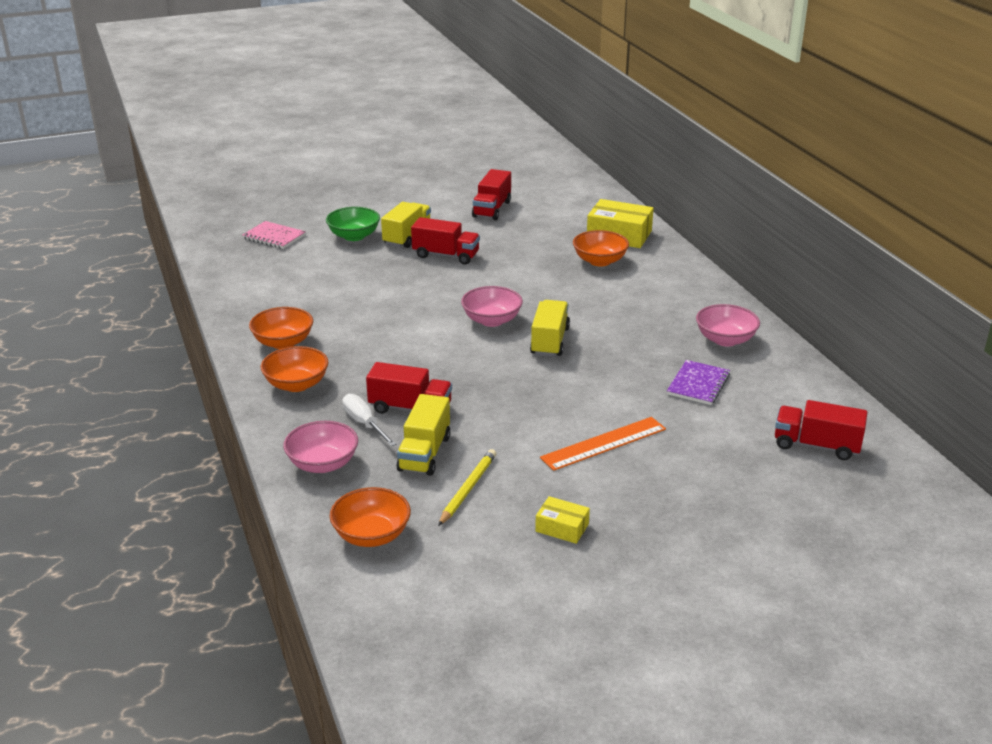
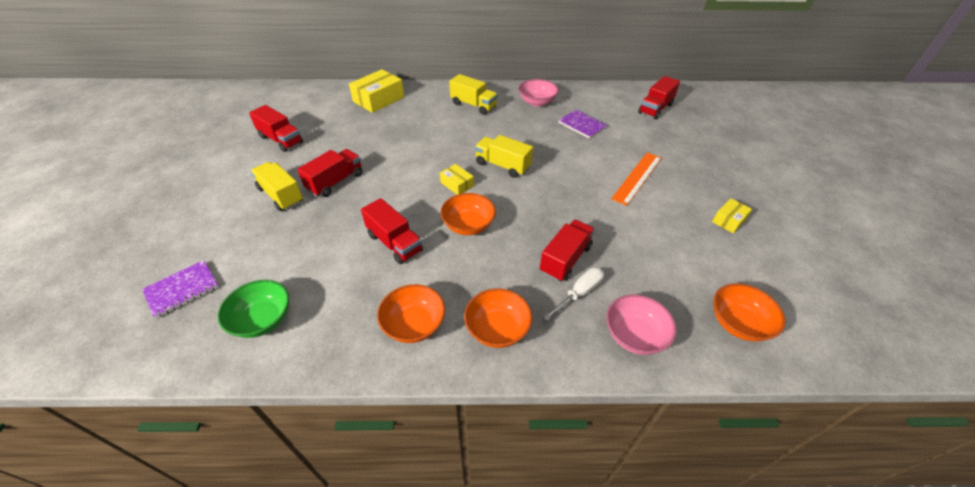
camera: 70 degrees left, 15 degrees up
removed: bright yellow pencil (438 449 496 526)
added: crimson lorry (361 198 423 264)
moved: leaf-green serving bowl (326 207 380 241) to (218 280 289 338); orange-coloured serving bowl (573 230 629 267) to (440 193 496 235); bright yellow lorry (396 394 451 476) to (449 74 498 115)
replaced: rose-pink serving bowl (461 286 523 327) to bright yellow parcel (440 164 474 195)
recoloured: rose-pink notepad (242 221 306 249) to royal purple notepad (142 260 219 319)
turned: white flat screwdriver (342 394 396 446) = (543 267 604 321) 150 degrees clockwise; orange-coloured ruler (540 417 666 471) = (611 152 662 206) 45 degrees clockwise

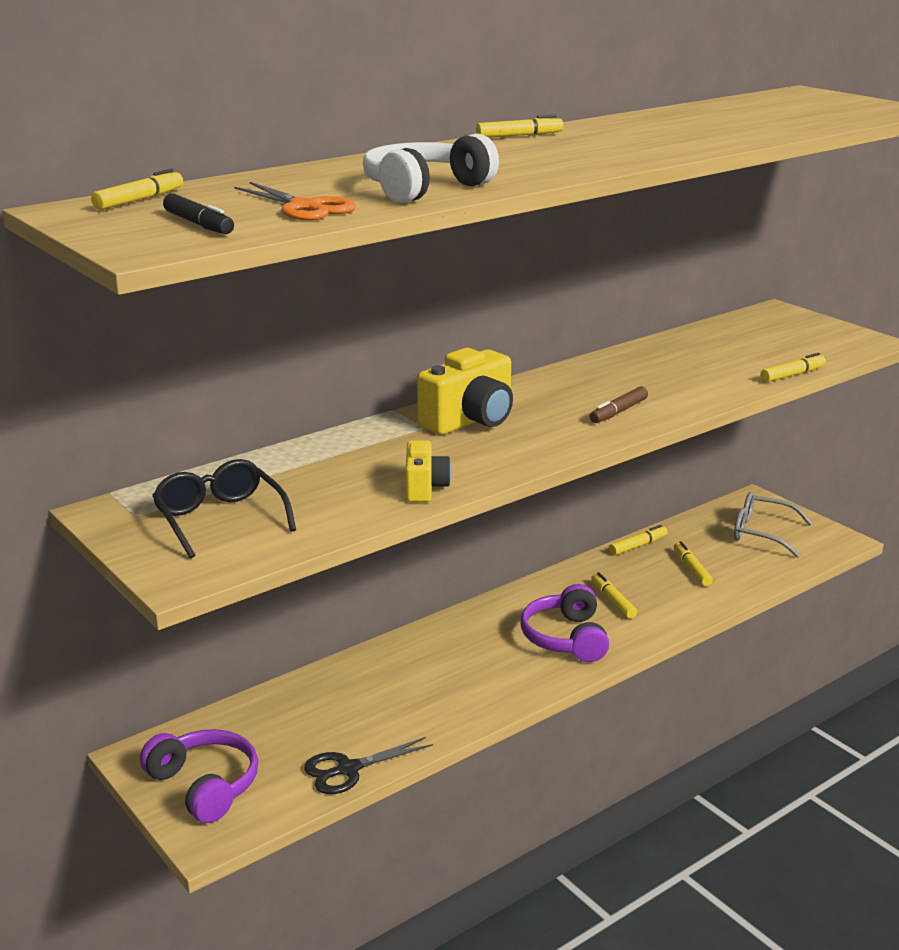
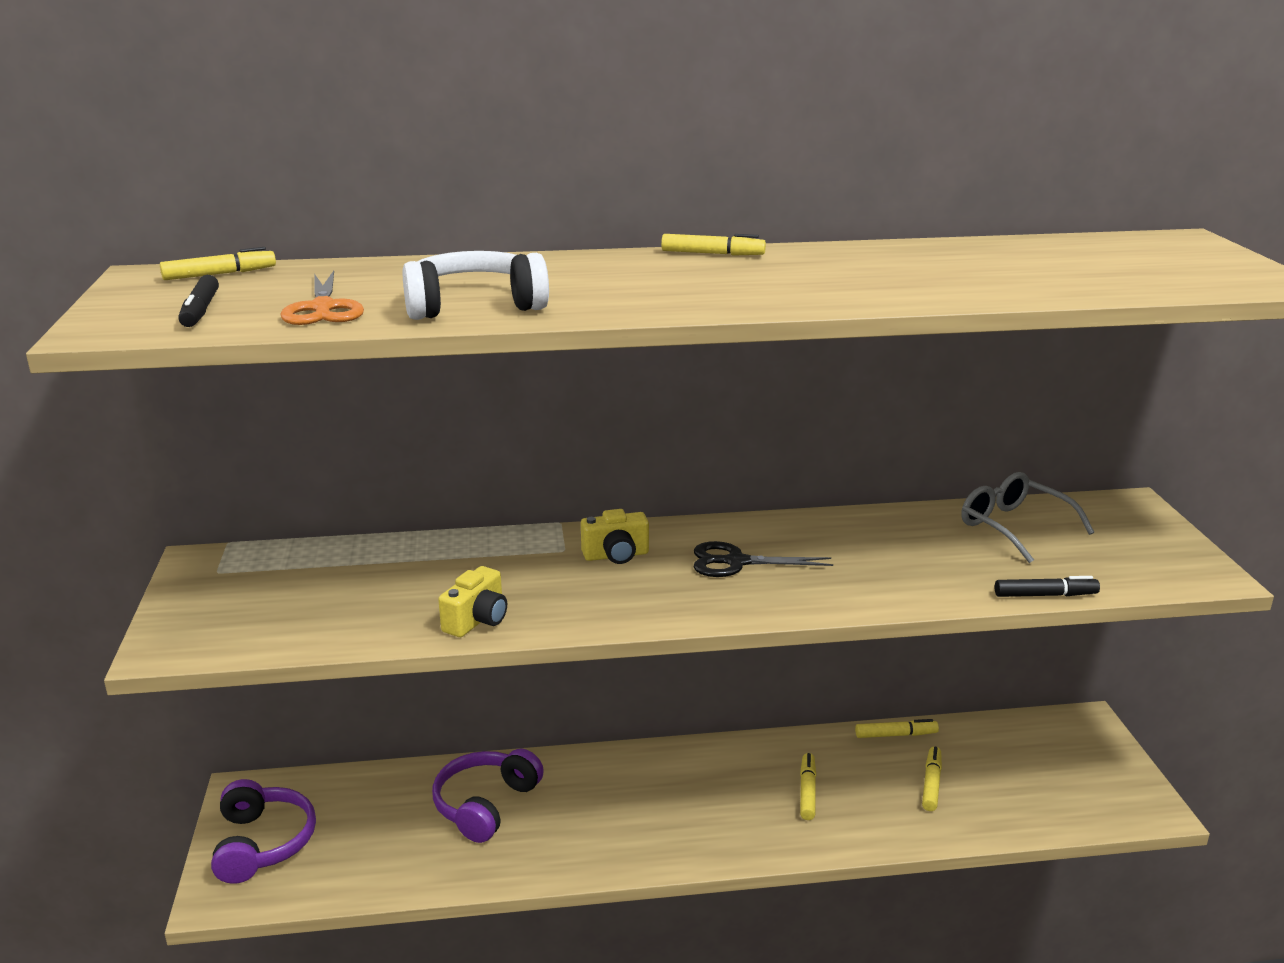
camera: 30 degrees right, 0 degrees up
removed: russet felt pen (590 386 648 423); black eyeglasses (152 459 296 558)
moved: gray eyeglasses (734 492 812 558) to (961 472 1094 563); royal purple over-ear headphones (521 584 609 662) to (432 749 544 843); black pair of scissors (304 737 433 794) to (694 541 833 577)
recoloured: bright yellow felt pen (760 353 826 382) to black felt pen (994 576 1100 597)
resized: bright yellow compact camera (417 348 513 435) = (581 509 649 564) x0.59

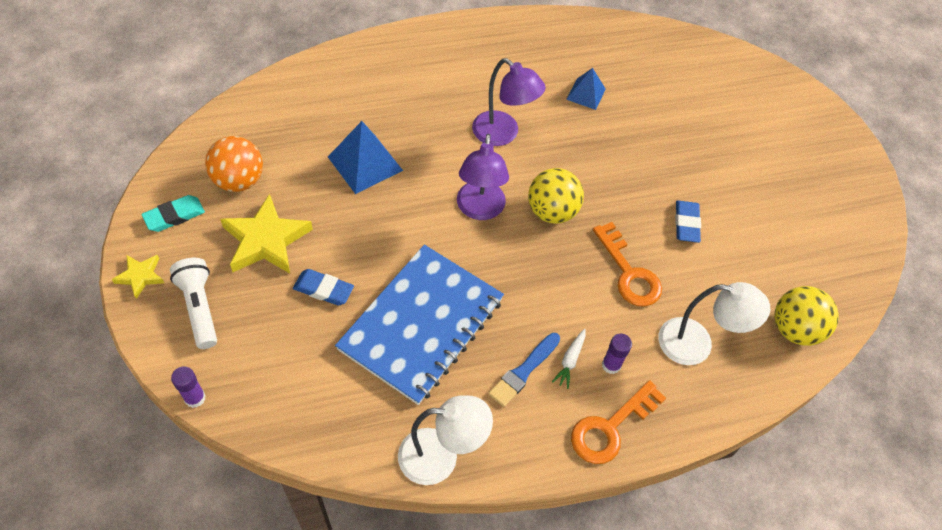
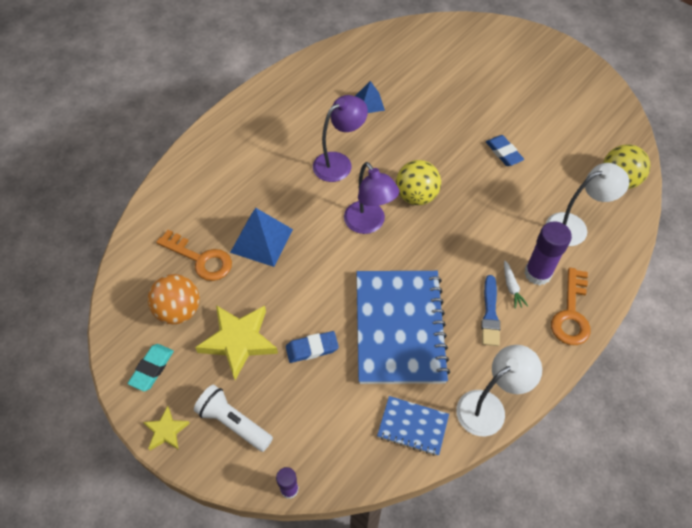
camera: 30 degrees left, 0 degrees up
added: royal blue notepad (377 396 449 456)
moved: orange-coloured key (593 222 662 307) to (156 230 232 281)
turned: royal purple reading lamp (472 58 546 146) = (313 95 368 182) 45 degrees counterclockwise
resized: royal purple glue stick (602 334 632 374) = (524 221 572 285) x1.77

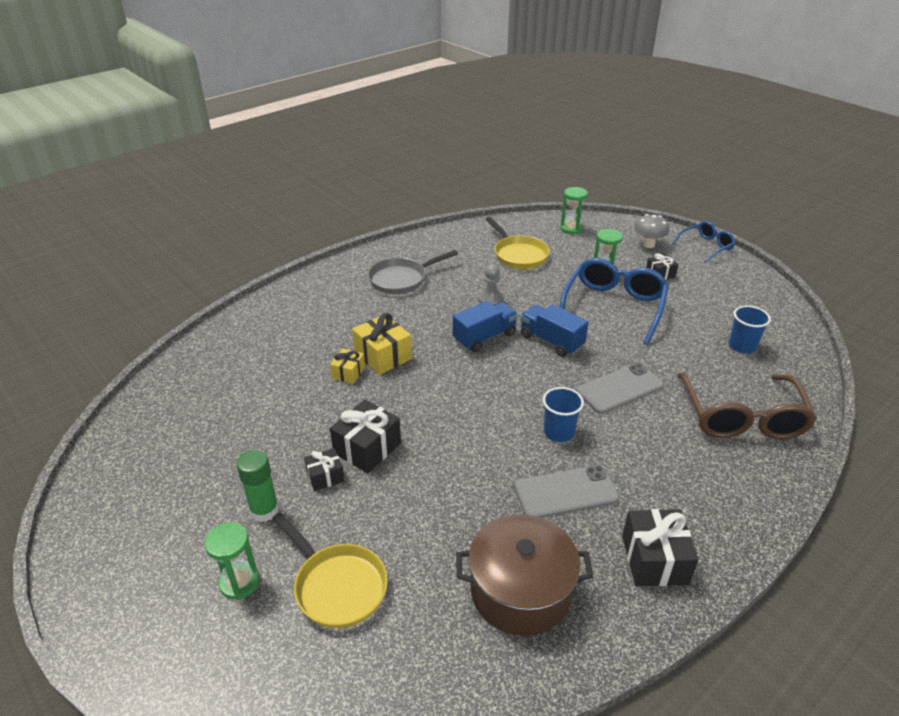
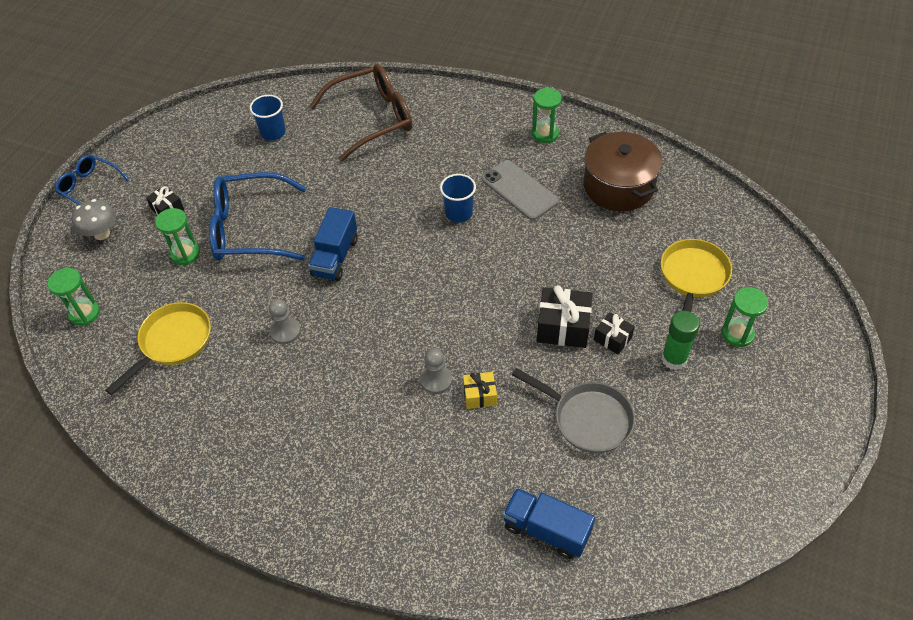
camera: 115 degrees left, 15 degrees up
removed: gray phone (576 363 664 414)
moved: gray skillet (368 250 458 294) to (512 368 635 453); royal blue lorry (453 301 518 352) to (503 488 595 559)
replaced: bright yellow wrapped gift (352 313 412 375) to gray pawn (420 348 452 394); black wrapped gift (622 509 699 586) to leaf-green sandglass (532 88 562 143)

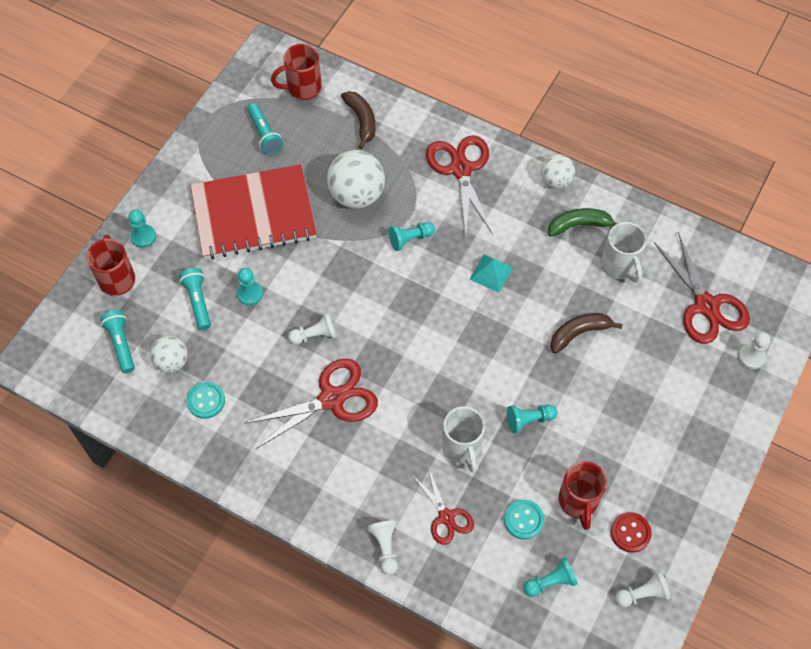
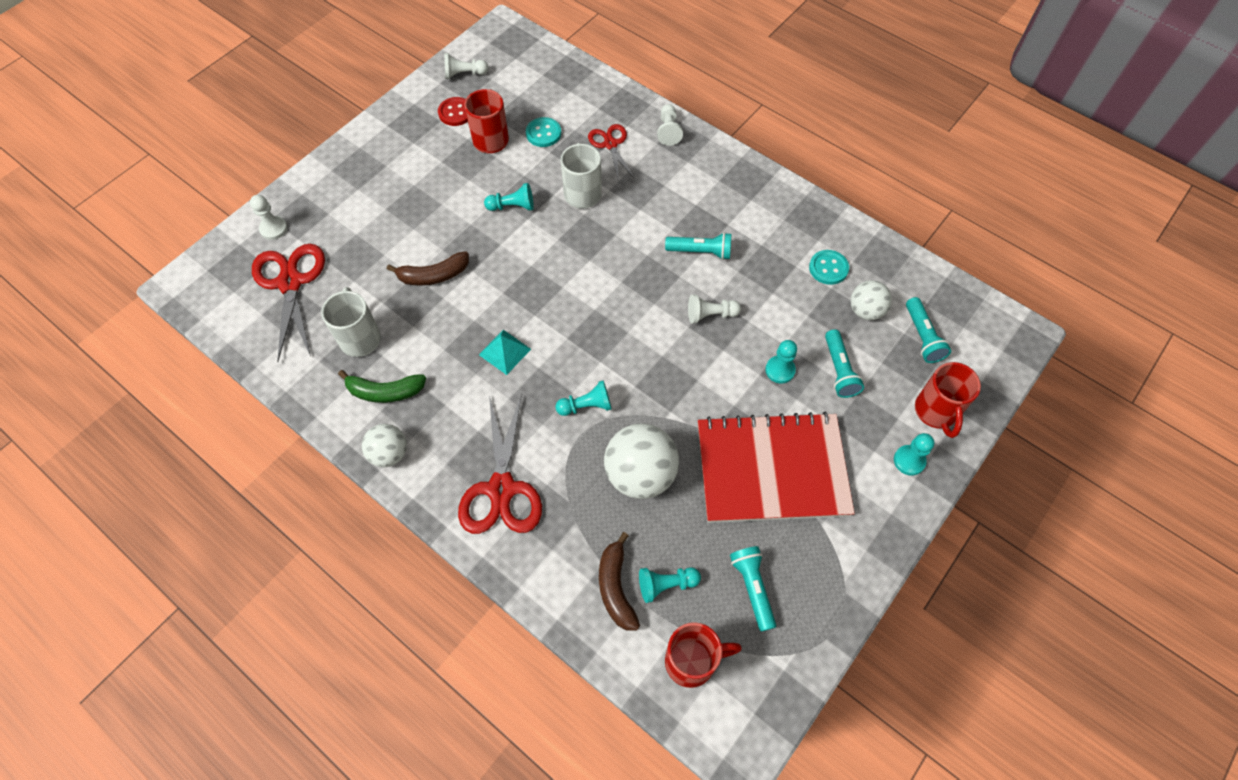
camera: 170 degrees left, 0 degrees up
moved: teal pawn (523 557 578 597) to (639 567 701 603)
replaced: crimson pair of scissors (244 358 378 449) to teal pocket torch (665 232 731 260)

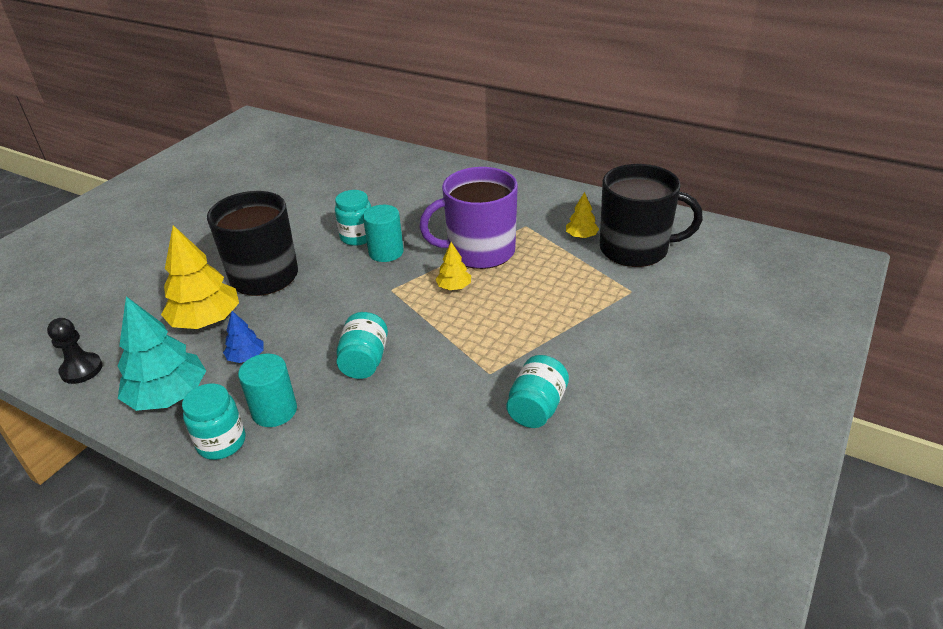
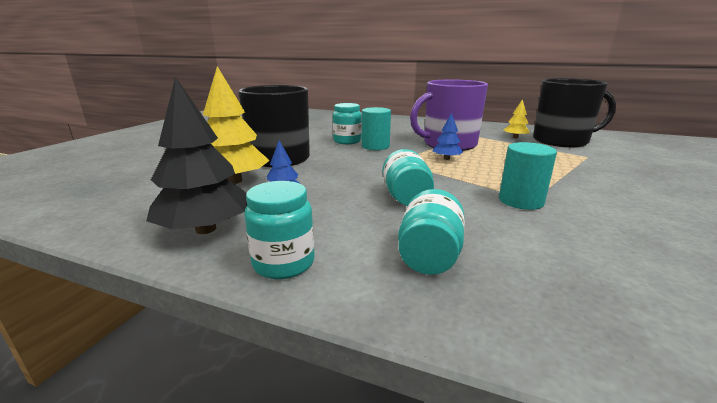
camera: 10 degrees left, 15 degrees down
removed: black pawn (47 318 103 384)
moved: teal solid cylinder (238 354 297 427) to (499 142 557 210); teal jar (506 355 569 428) to (398 189 465 275)
recoloured: bright yellow fir tree (435 242 471 290) to royal blue fir tree (433 113 463 160); teal fir tree (118 296 206 411) to black fir tree (146 76 247 234)

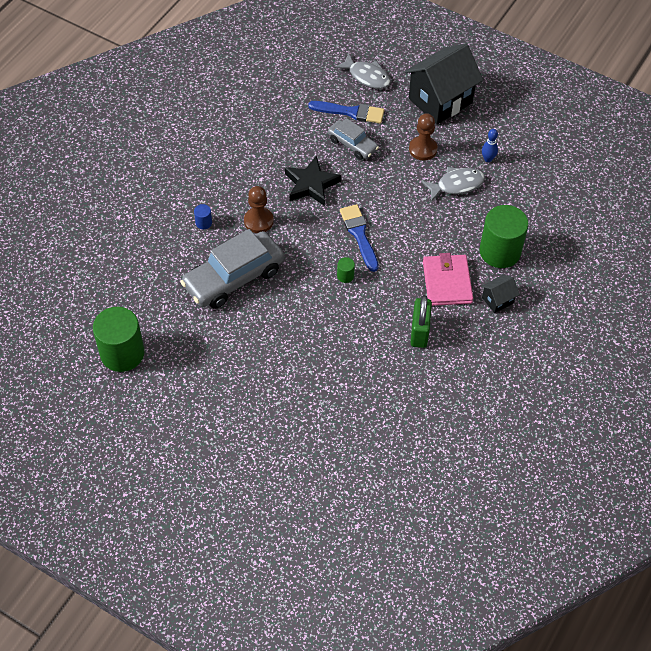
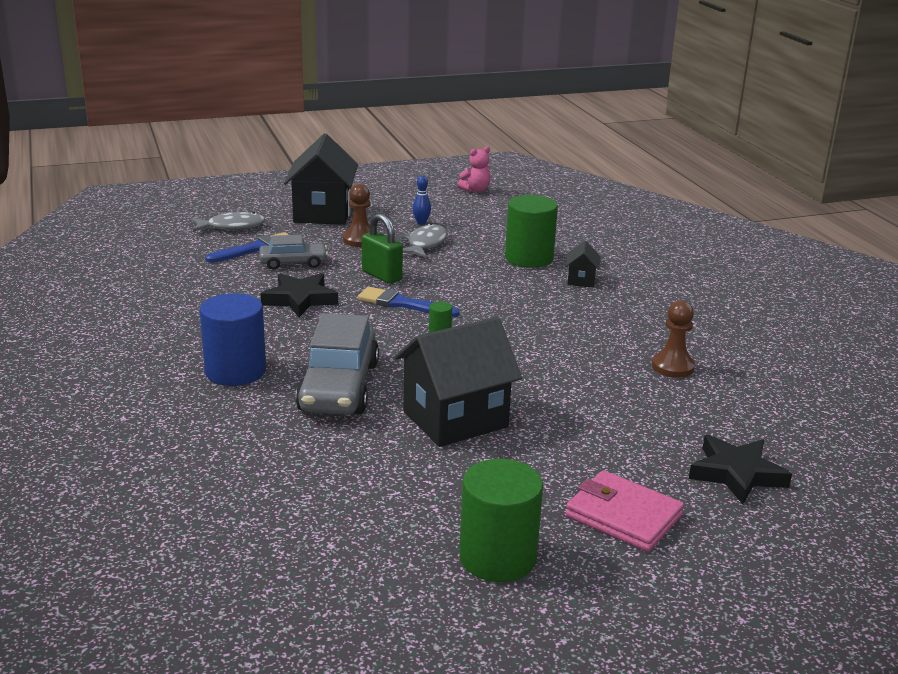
camera: 50 degrees left, 30 degrees down
added: rose-pink stuffed bear (457 146 491 192); black cottage (395 317 522 447); black star shape (689 435 792 504)
moved: russet pawn (244 186 274 233) to (652 300 695 378); rose-pink wallet (423 253 473 306) to (566 470 684 552); leaf-green lock (410 295 432 348) to (362 213 403 284); leaf-green solid cylinder (93 307 144 372) to (459 459 543 582)
resized: royal blue solid cylinder (194 204 212 229) = (199 293 266 386) x2.46

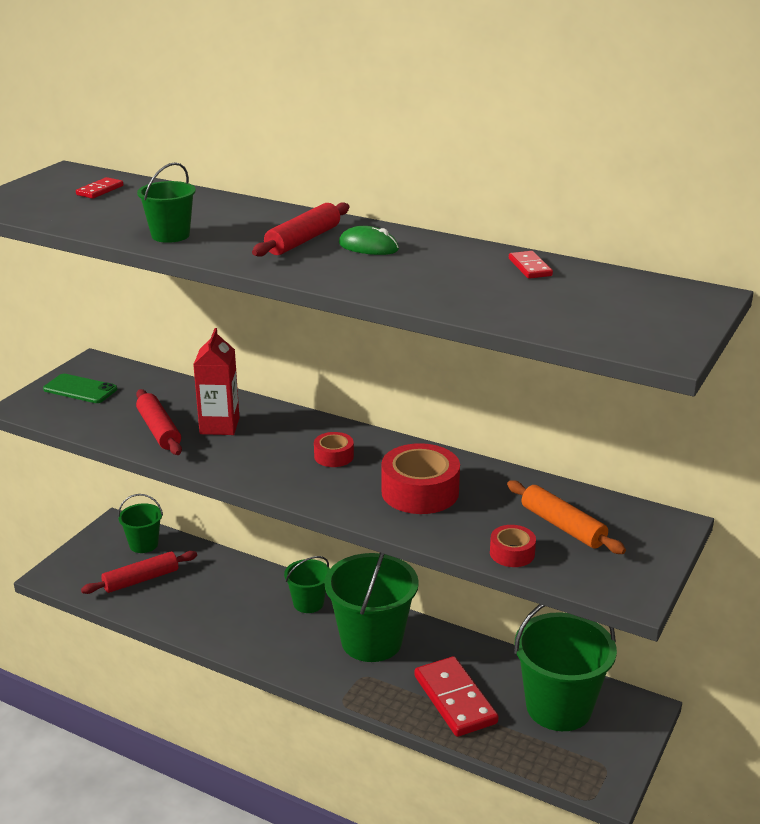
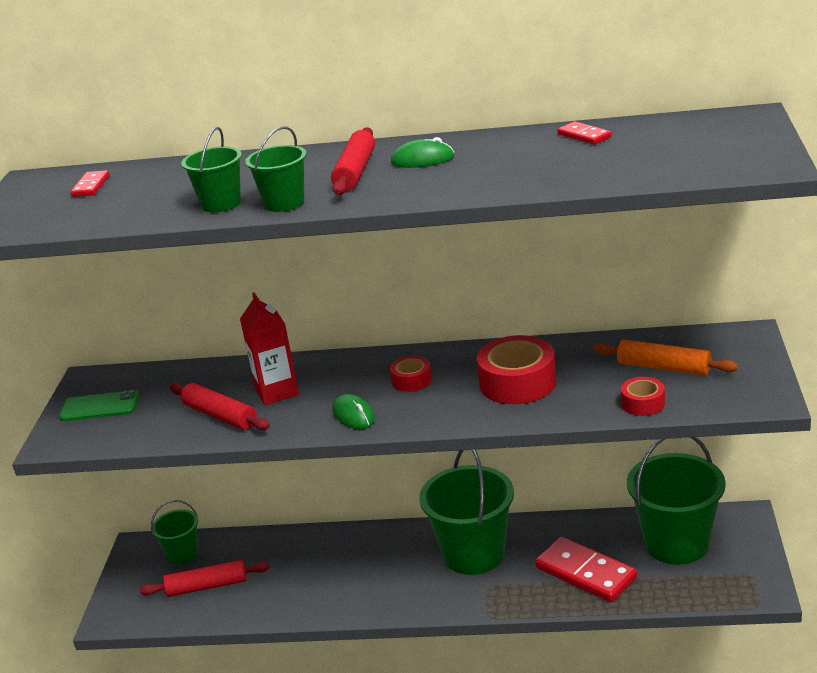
camera: 20 degrees left, 0 degrees up
added: leaf-green mouse (332 394 375 429)
moved: leaf-green pail (284 556 330 613) to (245 126 306 212)
turned: crimson dough roller (81 551 197 594) = (140 560 270 597) 45 degrees clockwise

